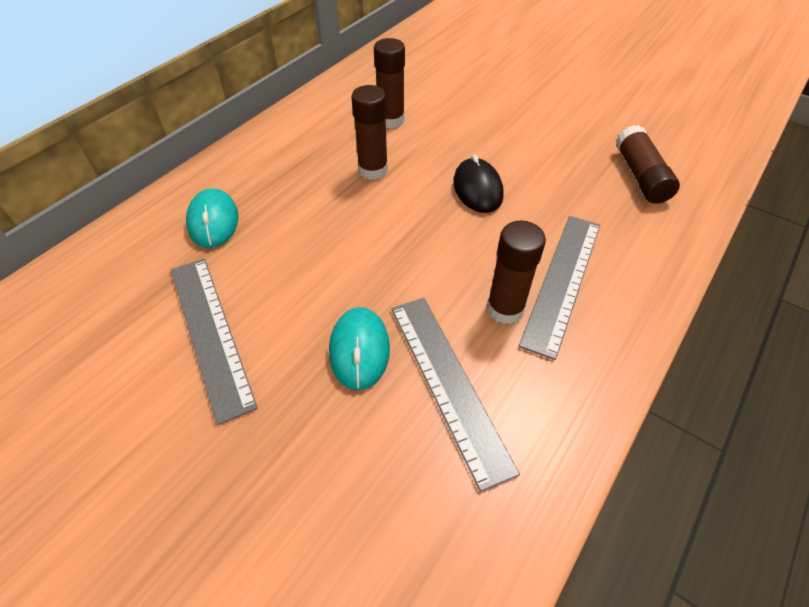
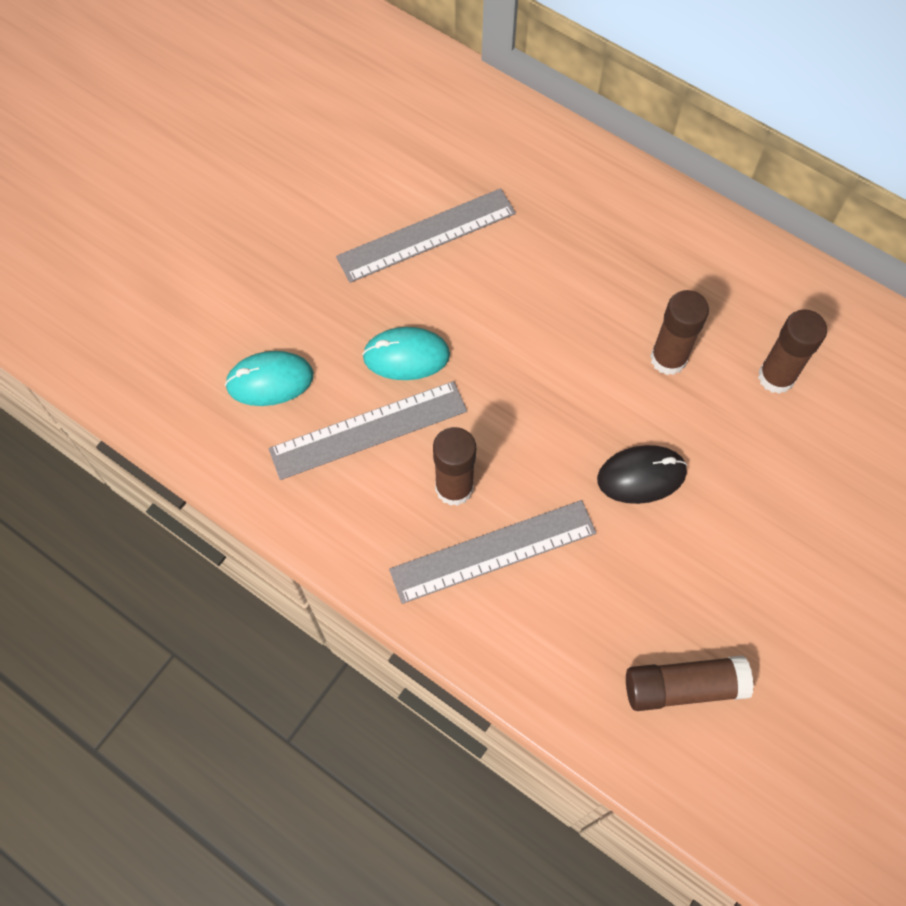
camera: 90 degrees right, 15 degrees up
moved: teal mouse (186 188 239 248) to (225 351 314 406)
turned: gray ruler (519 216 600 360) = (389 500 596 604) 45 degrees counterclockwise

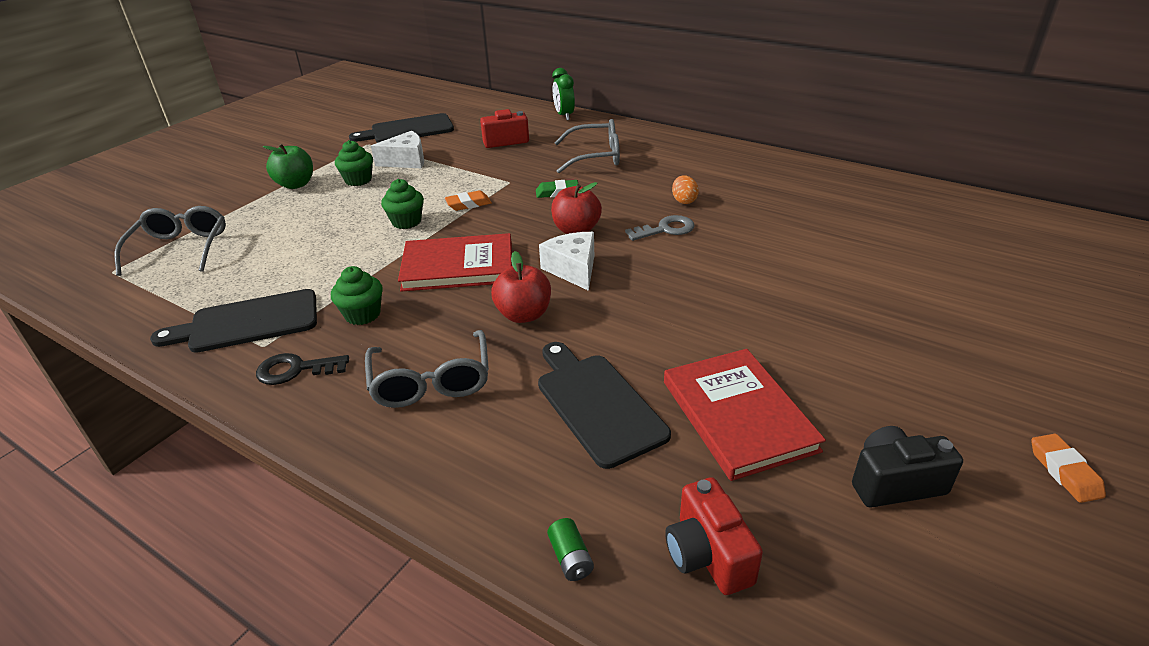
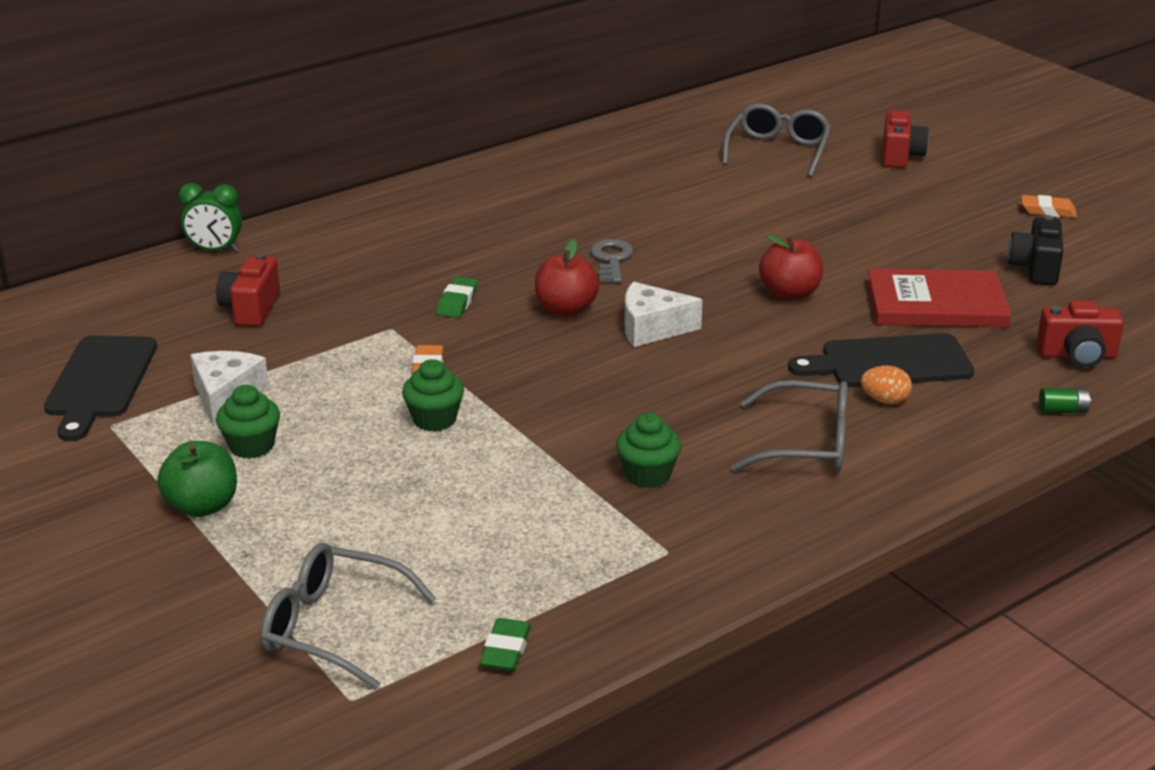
camera: 70 degrees left, 5 degrees down
removed: crimson hardback (398 233 512 292); black cutting board (150 289 317 353); black key (256 353 349 385)
added: crimson compact camera (882 110 929 168); leaf-green gum eraser (480 618 531 671)
moved: gray eyeglasses (554 119 620 173) to (722 104 831 177); orange-coloured toy egg (672 175 699 204) to (861 366 912 404); crimson apple (491 251 551 323) to (759 234 823 300)

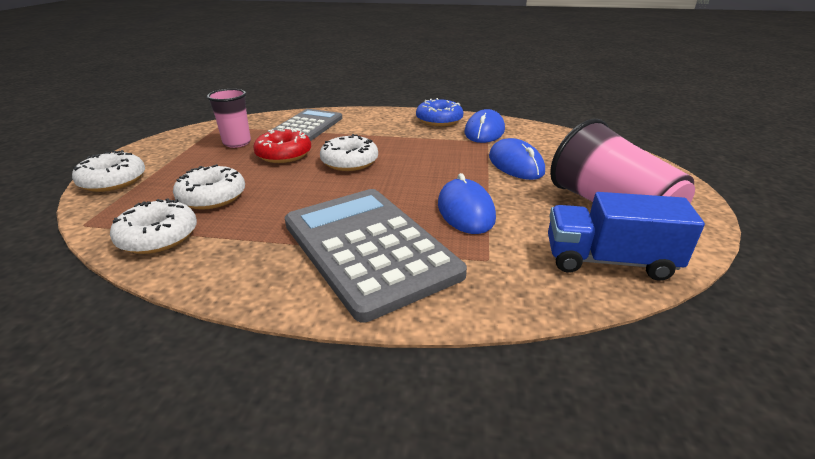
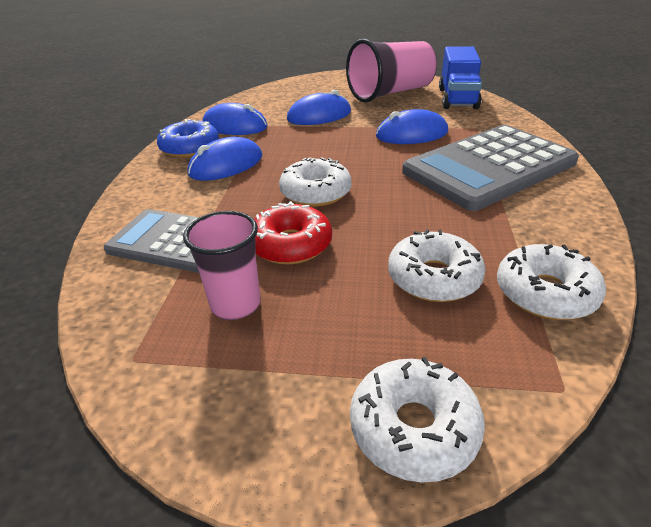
camera: 90 degrees left, 5 degrees up
added: royal blue mouse (188 137 262 181)

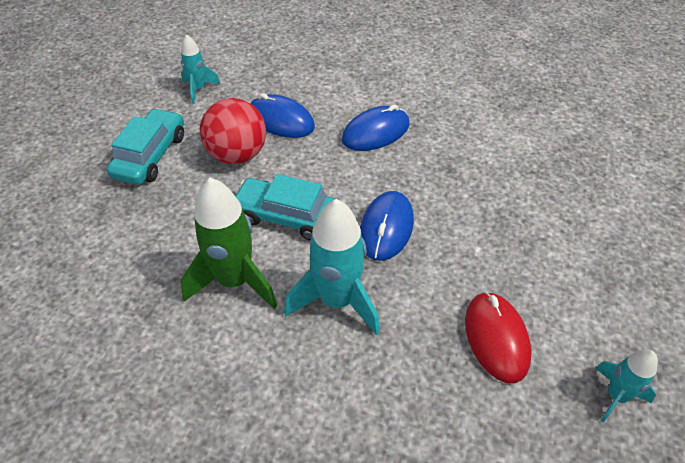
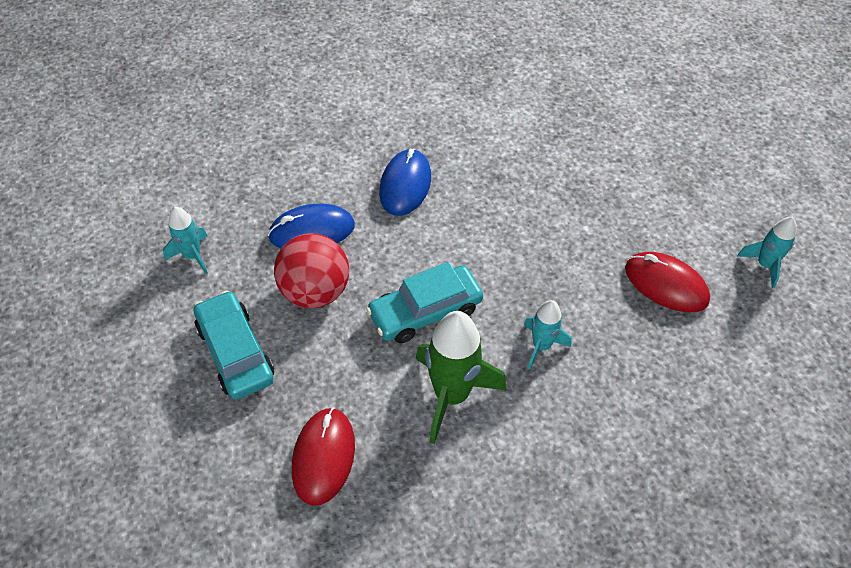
camera: 45 degrees left, 5 degrees up
removed: royal blue mouse (360 191 414 261)
added: crimson mouse (292 407 355 506)
resized: teal toy rocket (284 199 380 336) = (524 300 572 369) x0.56

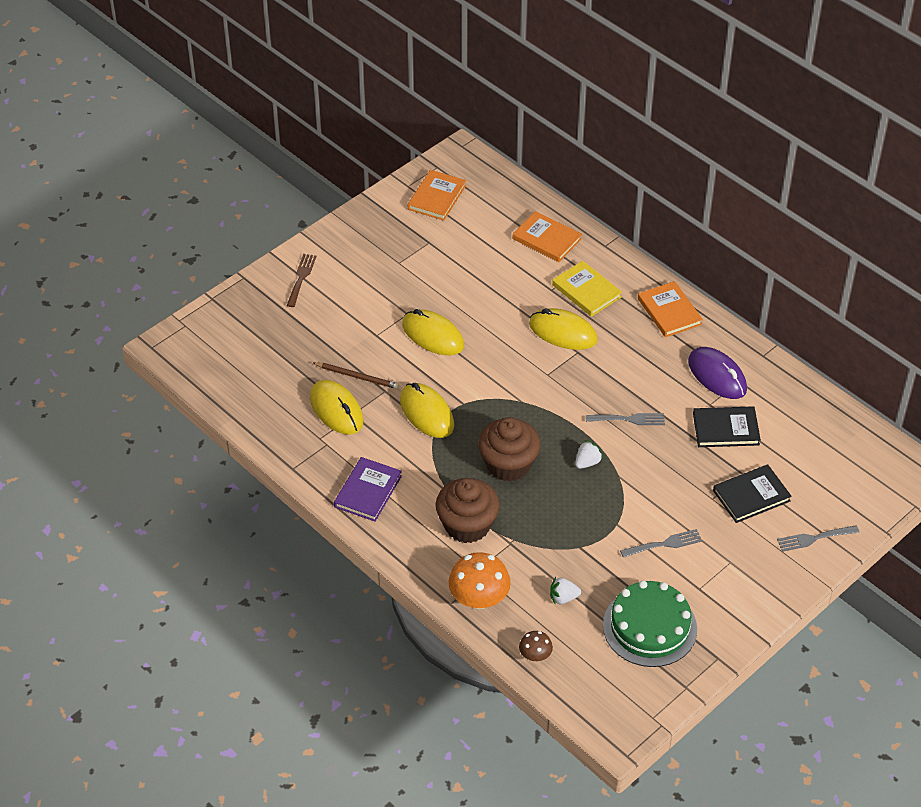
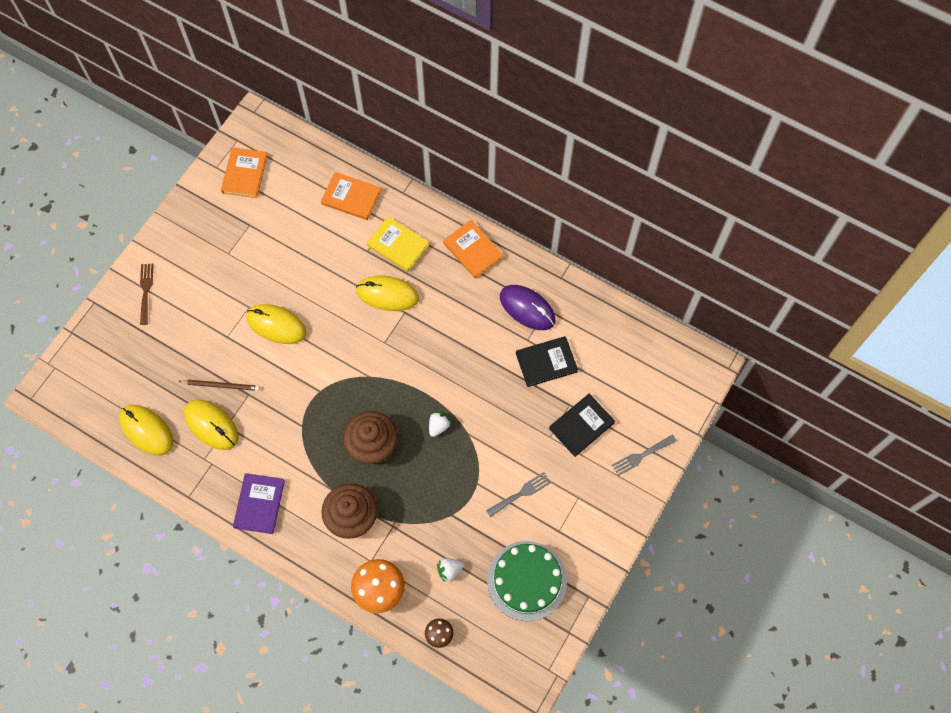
camera: 15 degrees left, 20 degrees up
removed: gray fork (586 413 665 425)
moved: bright yellow mouse (400 383 454 438) to (119 405 173 455)

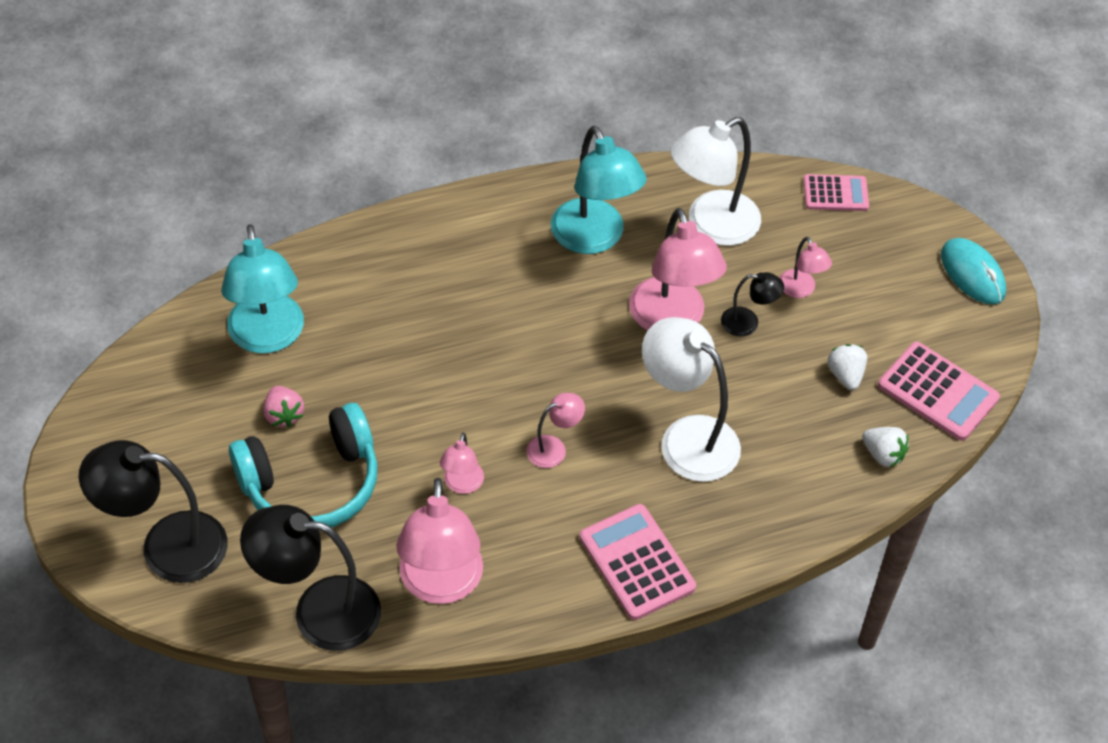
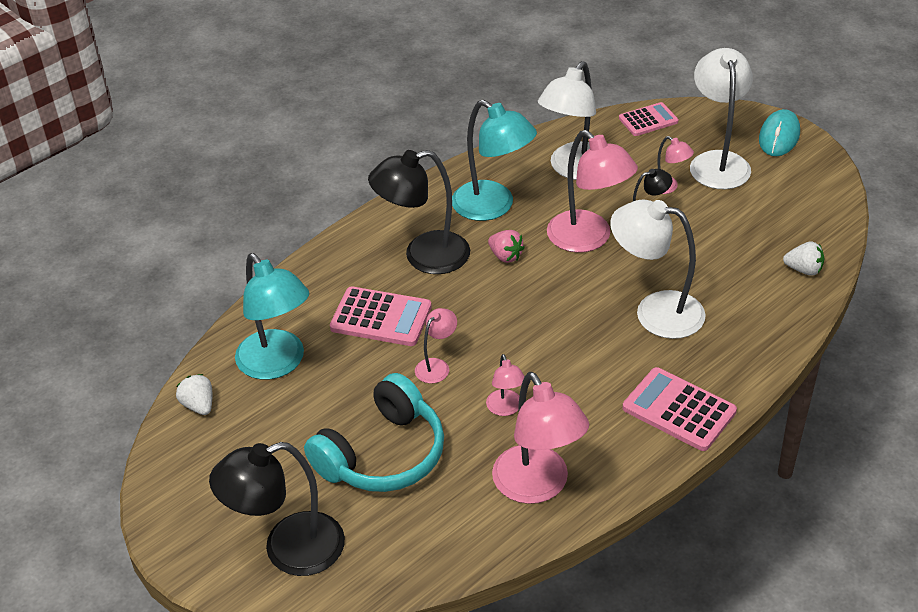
camera: 20 degrees left, 10 degrees down
added: white reading lamp (690 48 753 189)
moved: rose-pink calculator (878 342 1000 441) to (330 286 432 346); white strawberry (827 344 867 390) to (176 374 212 415); rose-pink strawberry (263 386 304 428) to (488 230 525 263); rose-pink reading lamp (526 393 585 468) to (415 308 457 383); black reading lamp (240 505 381 651) to (368 150 470 274)
turned: teal mouse (941 238 1006 304) = (759 109 800 156) 75 degrees clockwise

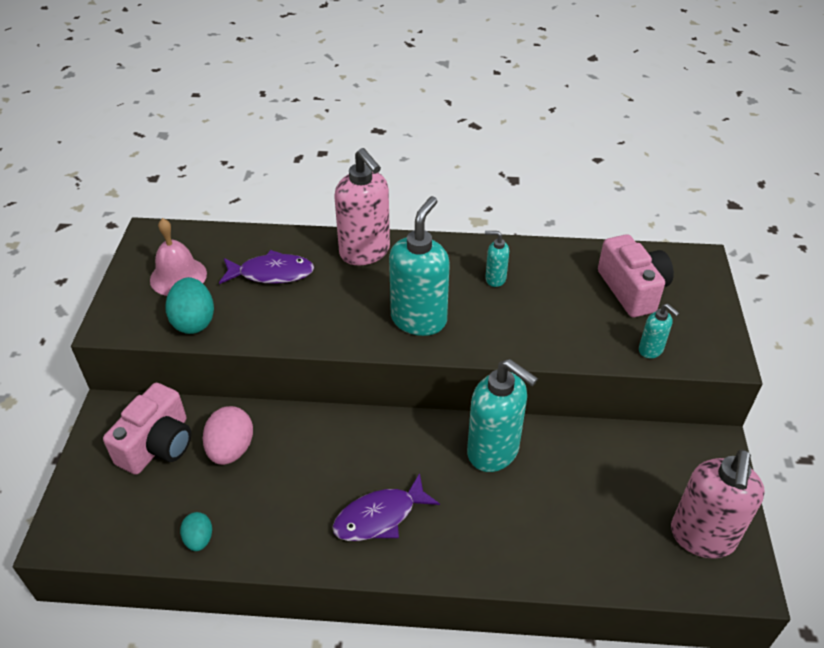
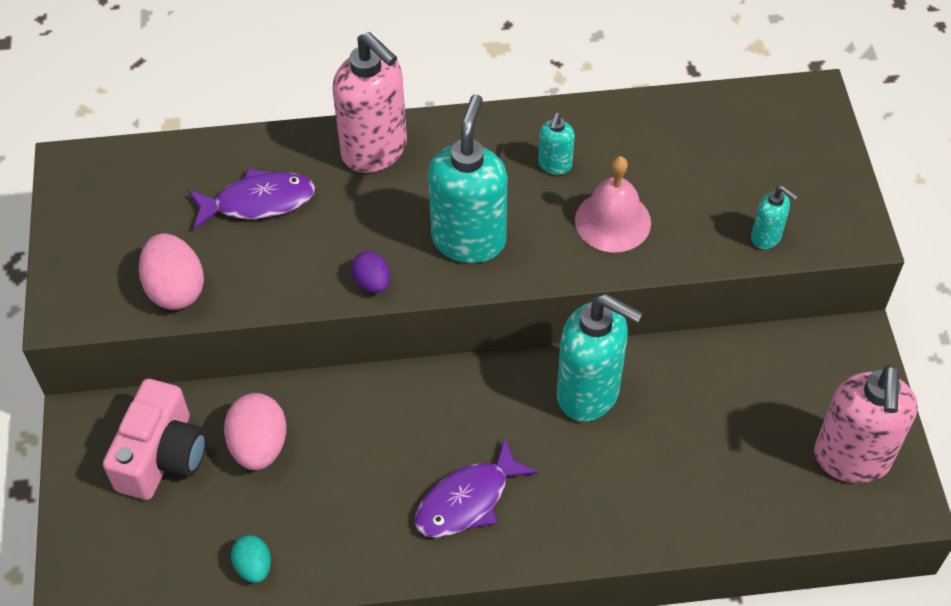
camera: 10 degrees left, 10 degrees up
removed: rose-pink compact camera (598 234 674 317)
added: royal purple toy egg (351 251 390 293)
moved: rose-pink bell (150 218 207 296) to (575 156 651 252)
recoloured: teal toy egg (165 277 214 334) to rose-pink toy egg (139 233 204 310)
turned: teal soap pump (485 231 509 287) = (538 113 575 175) 75 degrees counterclockwise

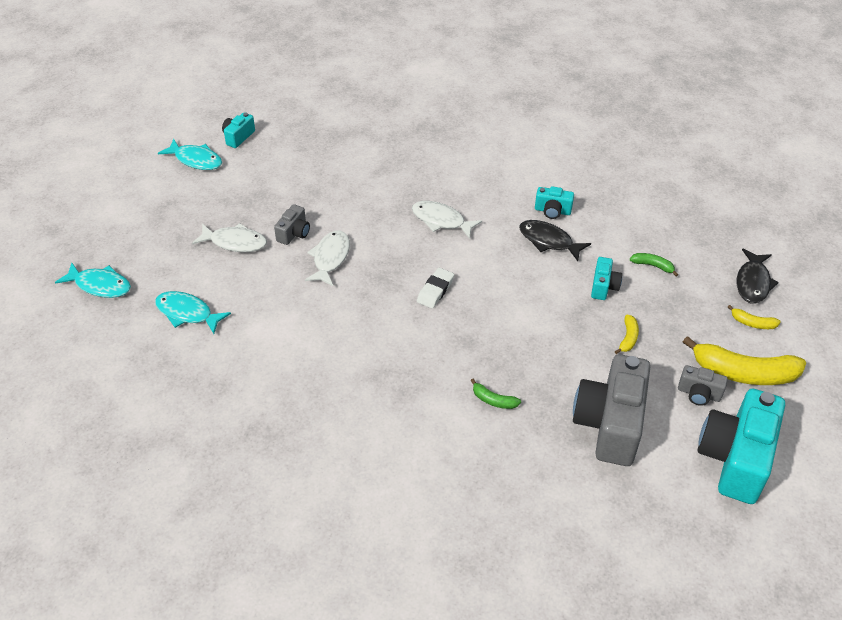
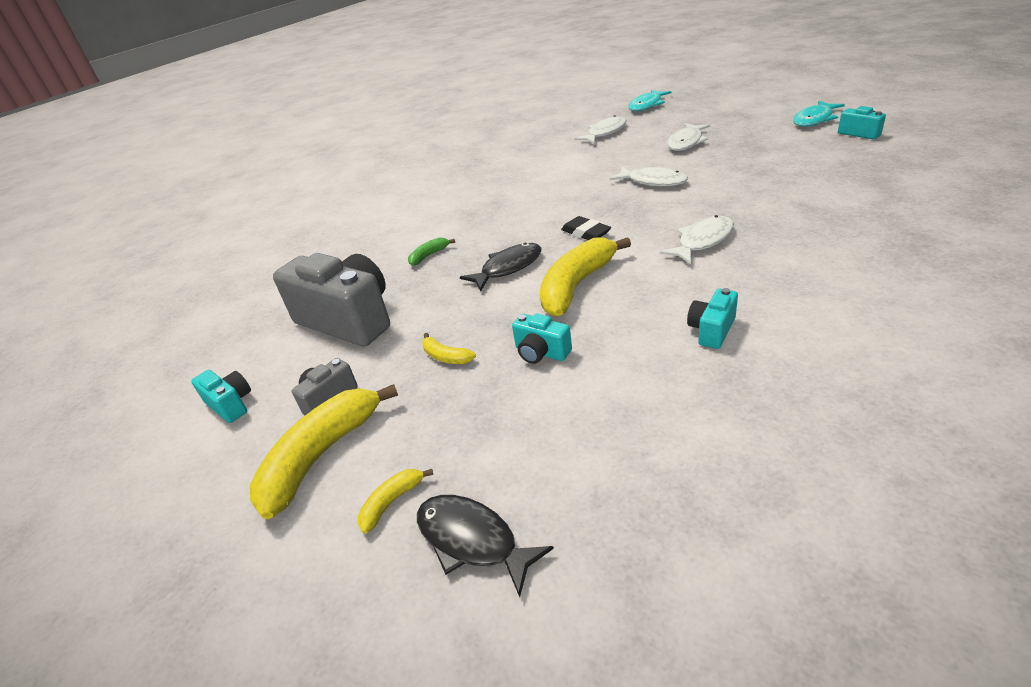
camera: 115 degrees right, 10 degrees down
removed: gray compact camera (274 204 310 245); leaf-green toy banana (630 253 678 276)
added: bright yellow toy banana (540 237 631 316)
moved: black fish (519 220 591 261) to (460 243 541 291)
recoloured: white gum eraser (417 268 454 308) to black gum eraser (561 216 611 240); teal fish (155 291 231 334) to white fish (574 115 626 143)
resized: teal compact camera (698 389 785 504) = (191 370 251 423) x0.46

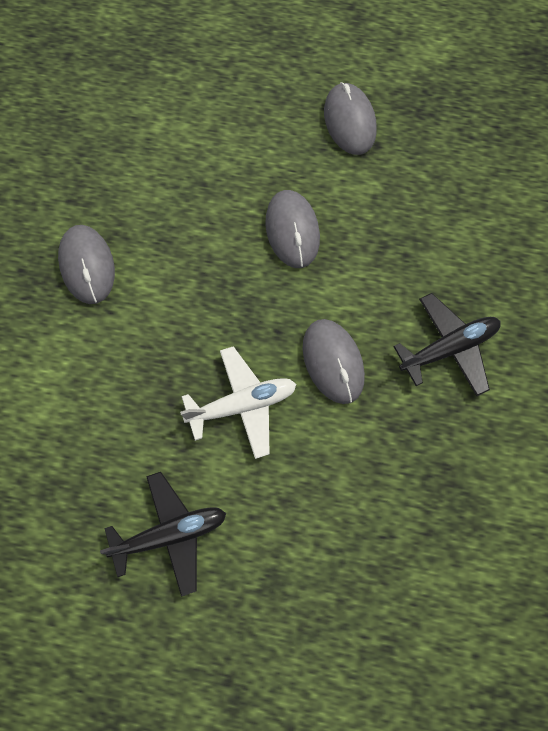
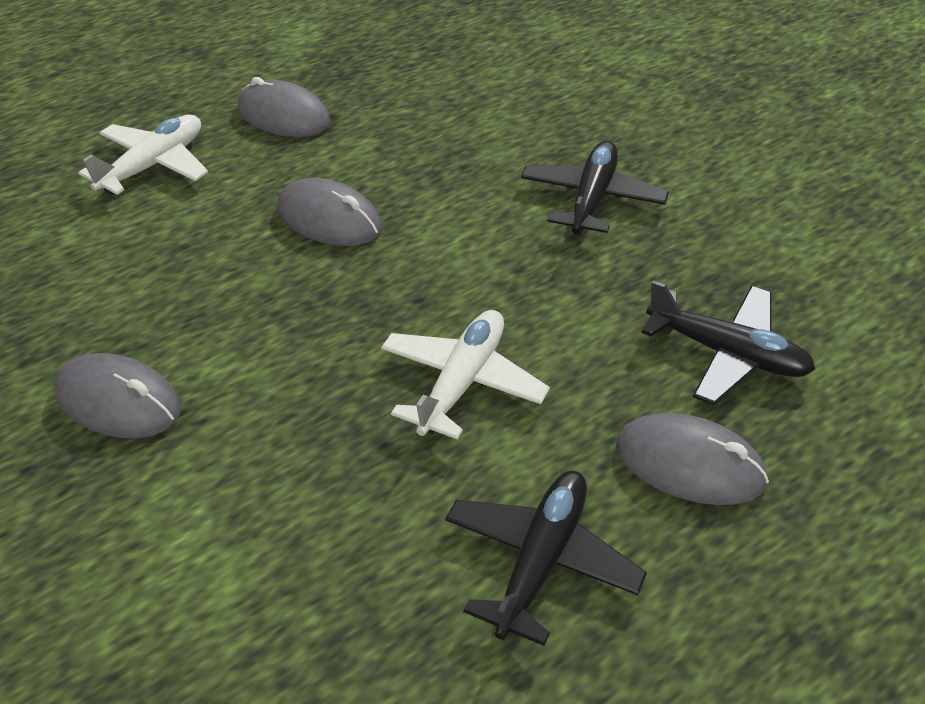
camera: 45 degrees left, 25 degrees down
added: white plane (78 115 208 195); black plane (641 280 815 405)
moved: gray mouse (303 319 365 404) to (616 413 769 505)

